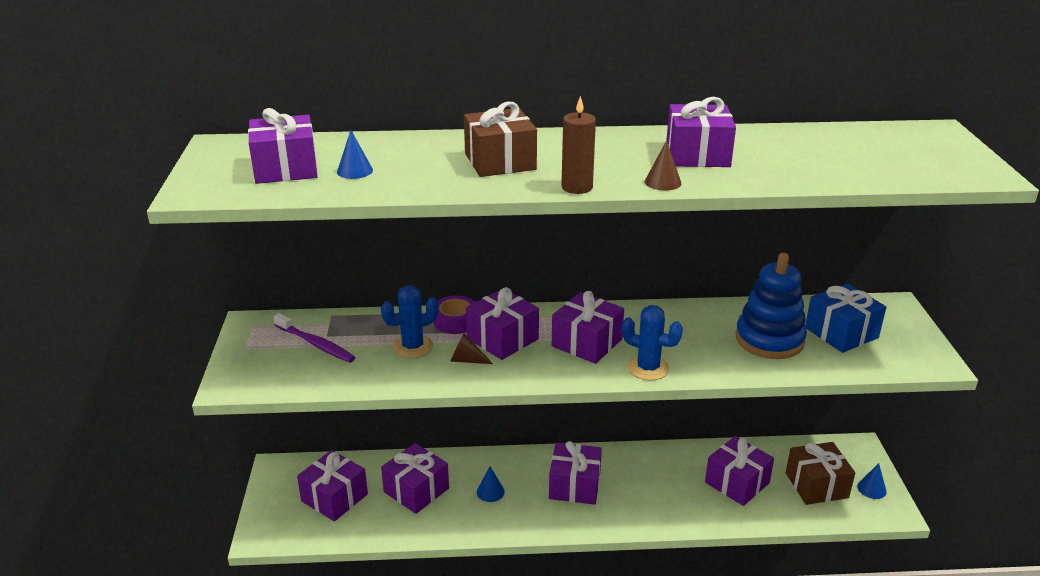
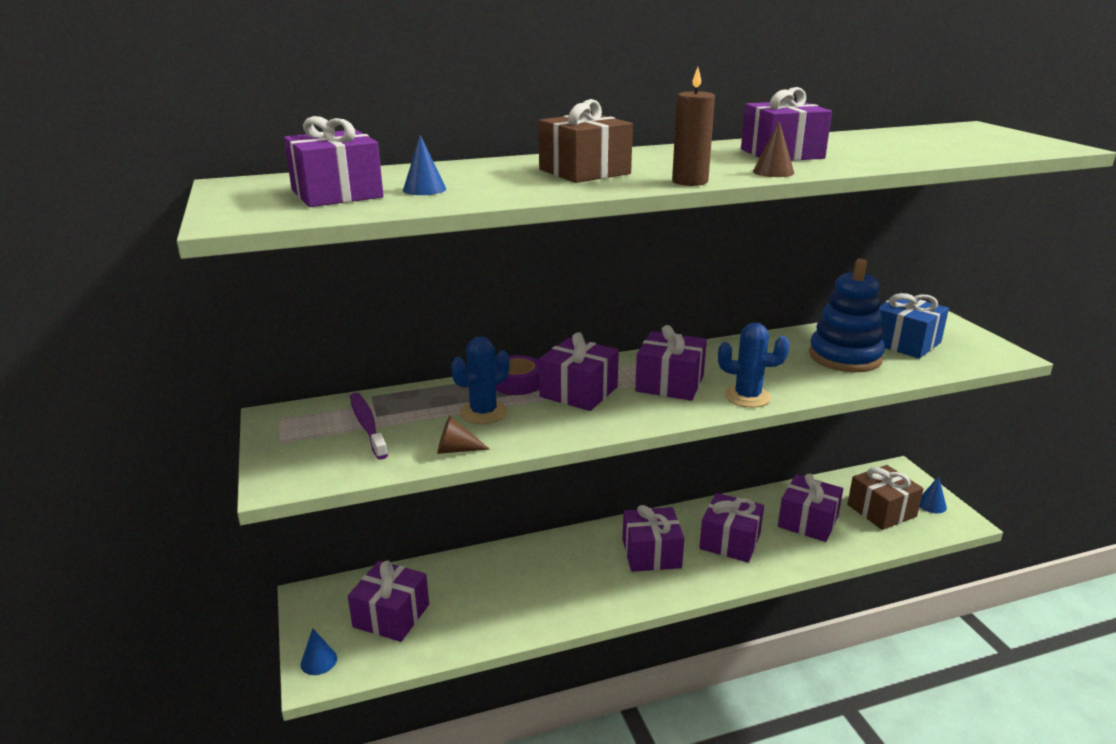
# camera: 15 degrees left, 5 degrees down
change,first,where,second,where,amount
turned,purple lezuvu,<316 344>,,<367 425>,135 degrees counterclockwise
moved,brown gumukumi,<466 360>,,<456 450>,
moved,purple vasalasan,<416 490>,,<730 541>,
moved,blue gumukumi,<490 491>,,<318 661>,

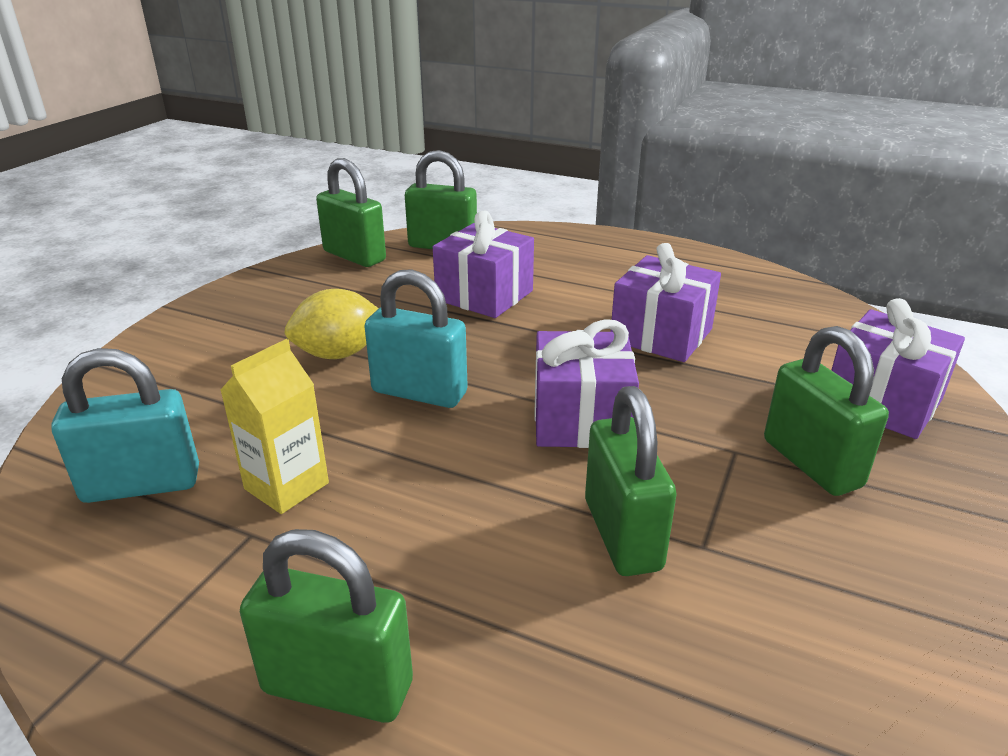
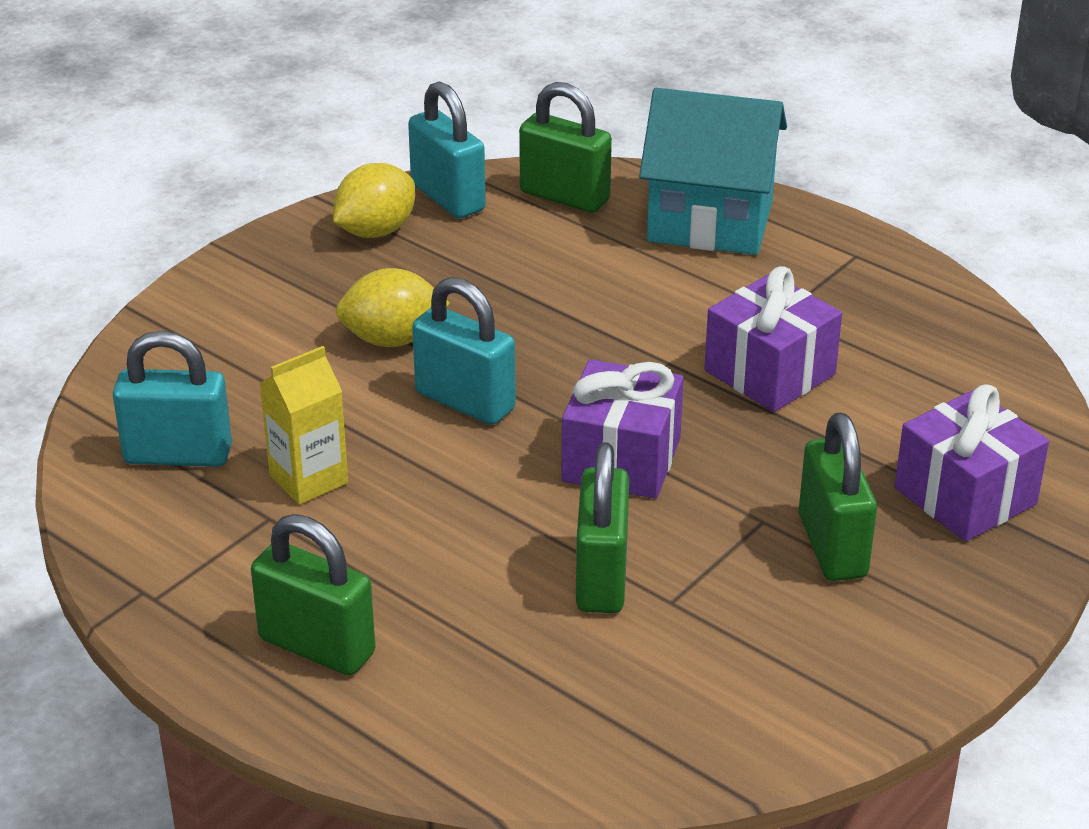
# camera: 15 degrees right, 5 degrees up
change,first,where,second,where,amount
recoloured,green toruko,<354 256>,turquoise toruko,<448 197>,
removed,purple vasalasan,<484 295>,,,
added,,,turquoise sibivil,<710 221>,
added,,,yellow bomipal,<375 231>,

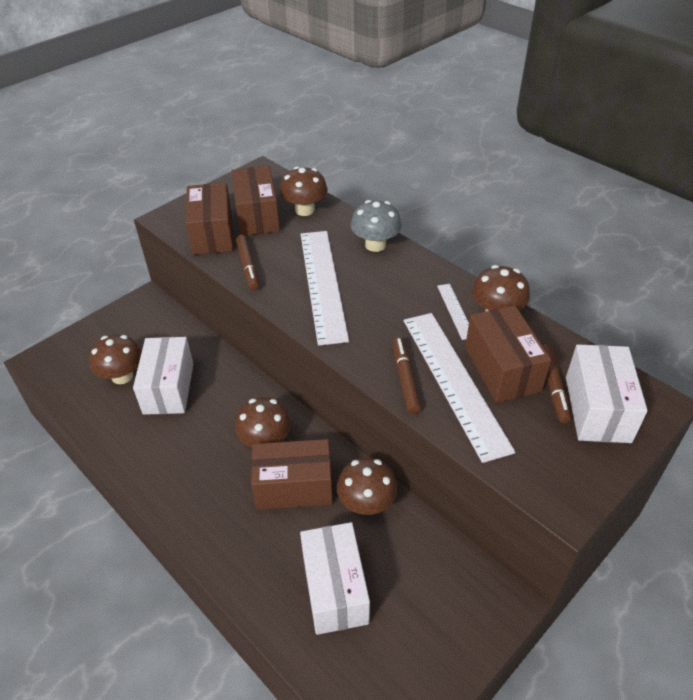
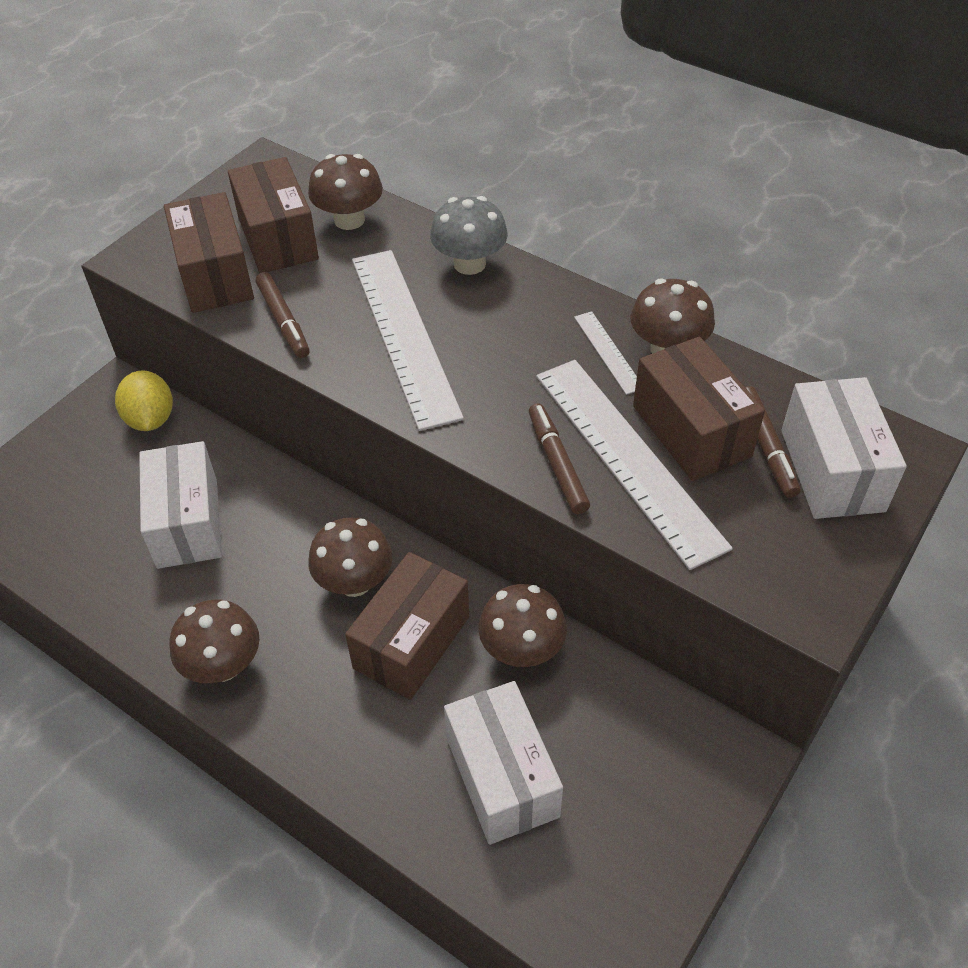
# camera: 10 degrees left, 5 degrees up
change,first,where,second,where,amount
moved,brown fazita,<122 376>,,<223 665>,
turned,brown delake,<294 487>,,<411 642>,45 degrees counterclockwise
added,,,yellow bomipal,<150 419>,

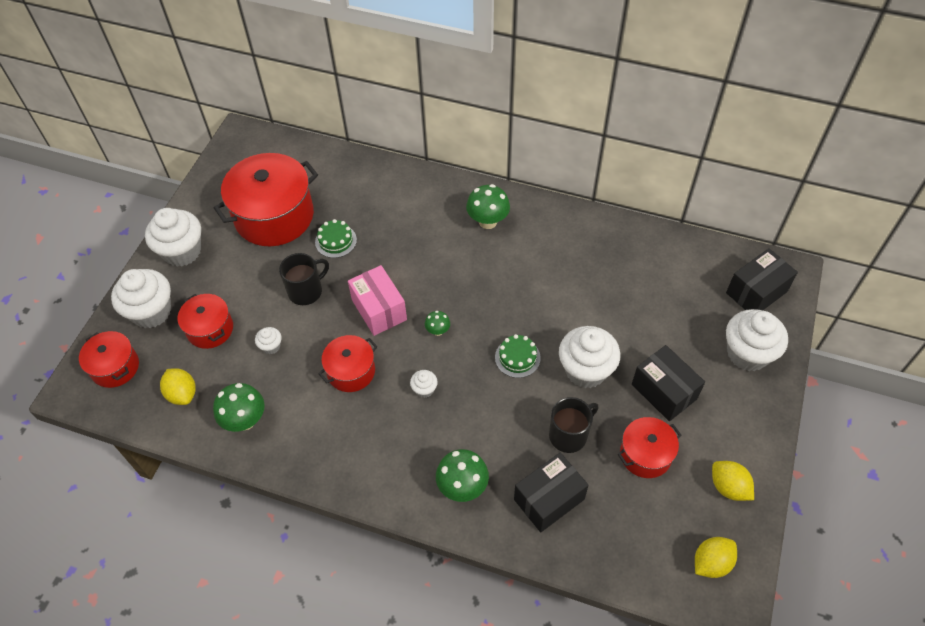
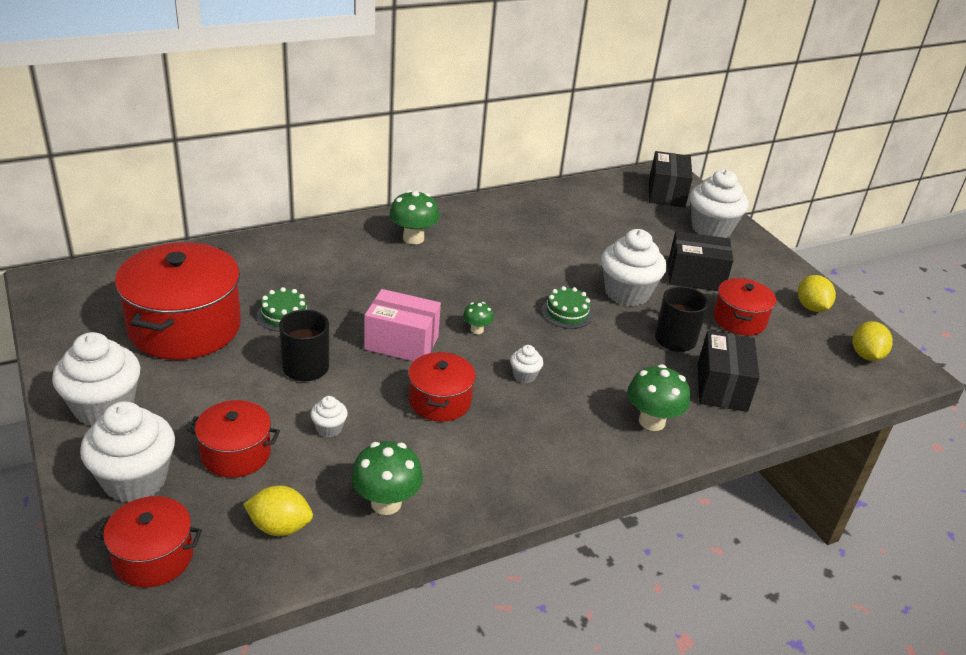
# camera: 50 degrees left, 20 degrees down
change,first,where,second,where,amount
turned,yellow bomipal,<728 487>,,<811 307>,75 degrees clockwise

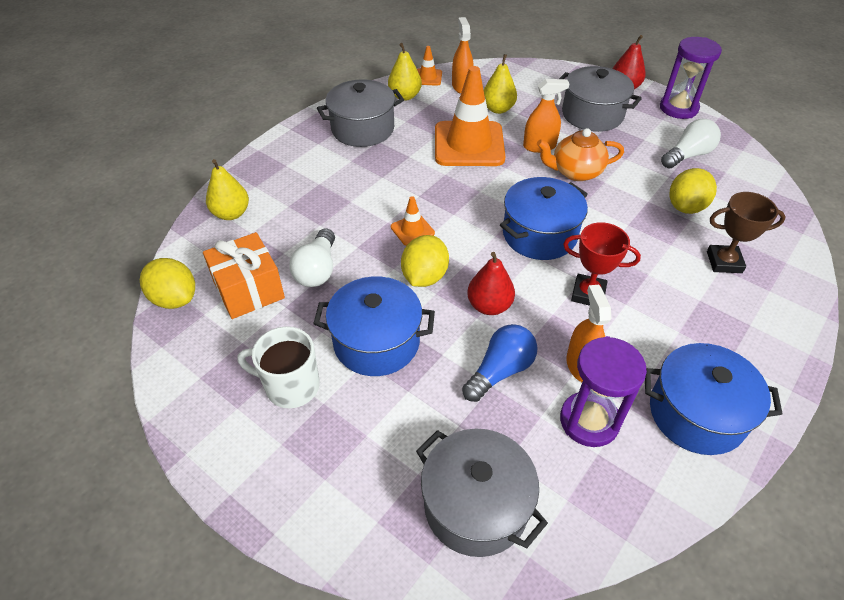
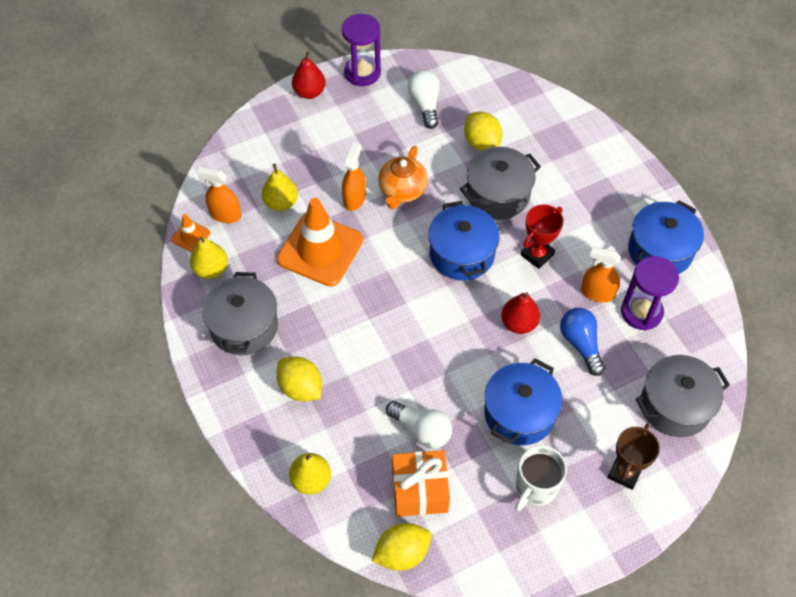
# camera: 65 degrees left, 10 degrees up
change,first,where,second,where,amount
moved,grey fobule,<592 114>,,<498 194>,
moved,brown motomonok,<724 262>,,<624 472>,
removed,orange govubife,<412 230>,,,
moved,yellow bomipal,<424 276>,,<300 388>,

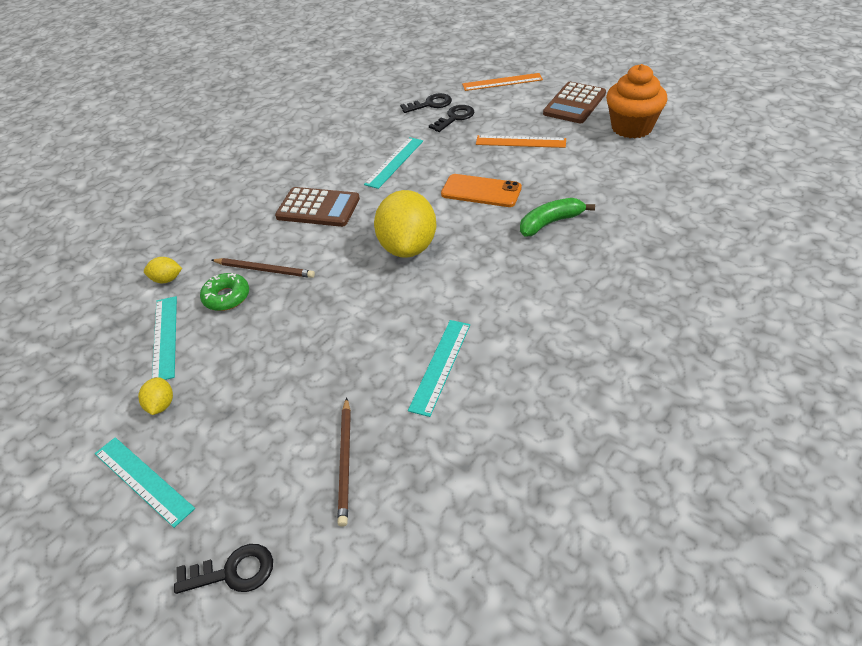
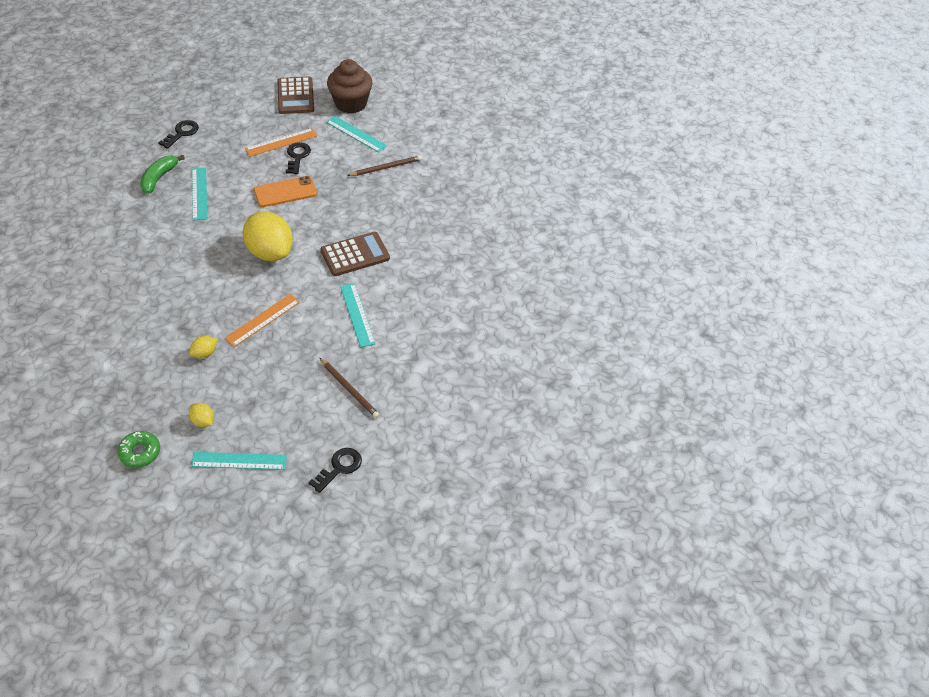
# camera: 45 degrees left, 5 degrees up
change,first,where,second,where,amount
recoloured,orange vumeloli,<631 127>,brown vumeloli,<351 104>,
moved,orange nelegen,<502 82>,,<263 320>,
moved,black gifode,<455 118>,,<297 156>,
moved,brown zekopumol,<318 208>,,<355 255>,
moved,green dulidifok,<550 223>,,<159 178>,
moved,yellow bomipal,<167 279>,,<205 353>,
moved,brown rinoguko,<265 270>,,<386 167>,
moved,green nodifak,<226 297>,,<140 452>,
moved,turquoise nelegen,<164 337>,,<356 134>,

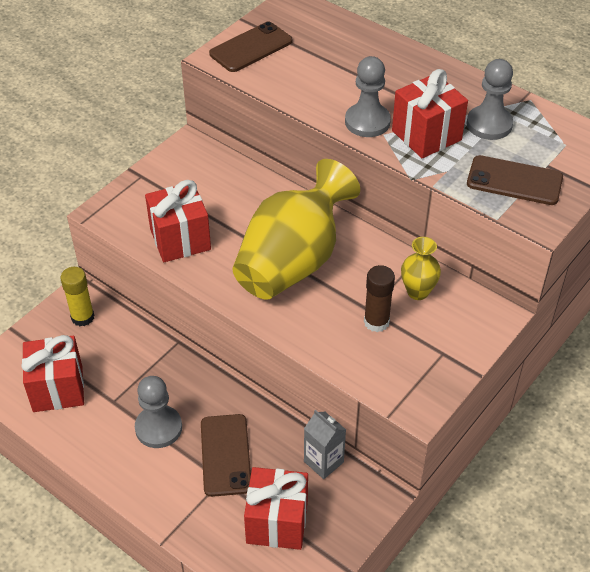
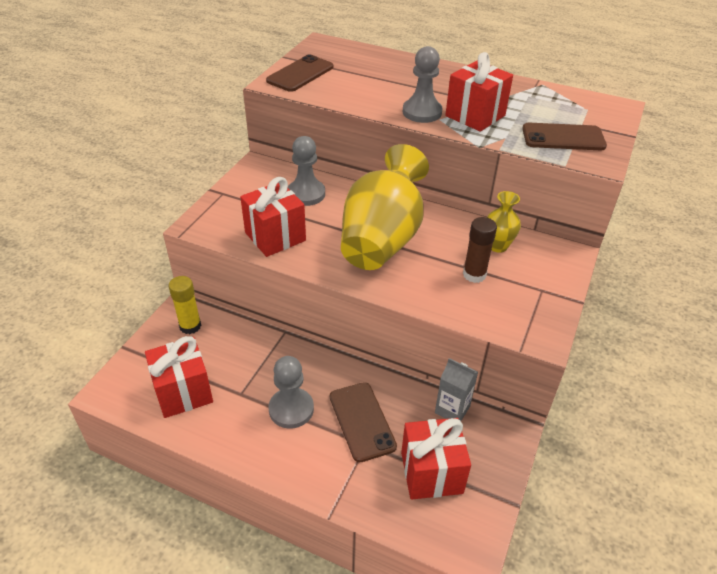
# camera: 15 degrees left, 5 degrees down
change,first,where,second,where,amount
moved,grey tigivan,<489 124>,,<306 194>,

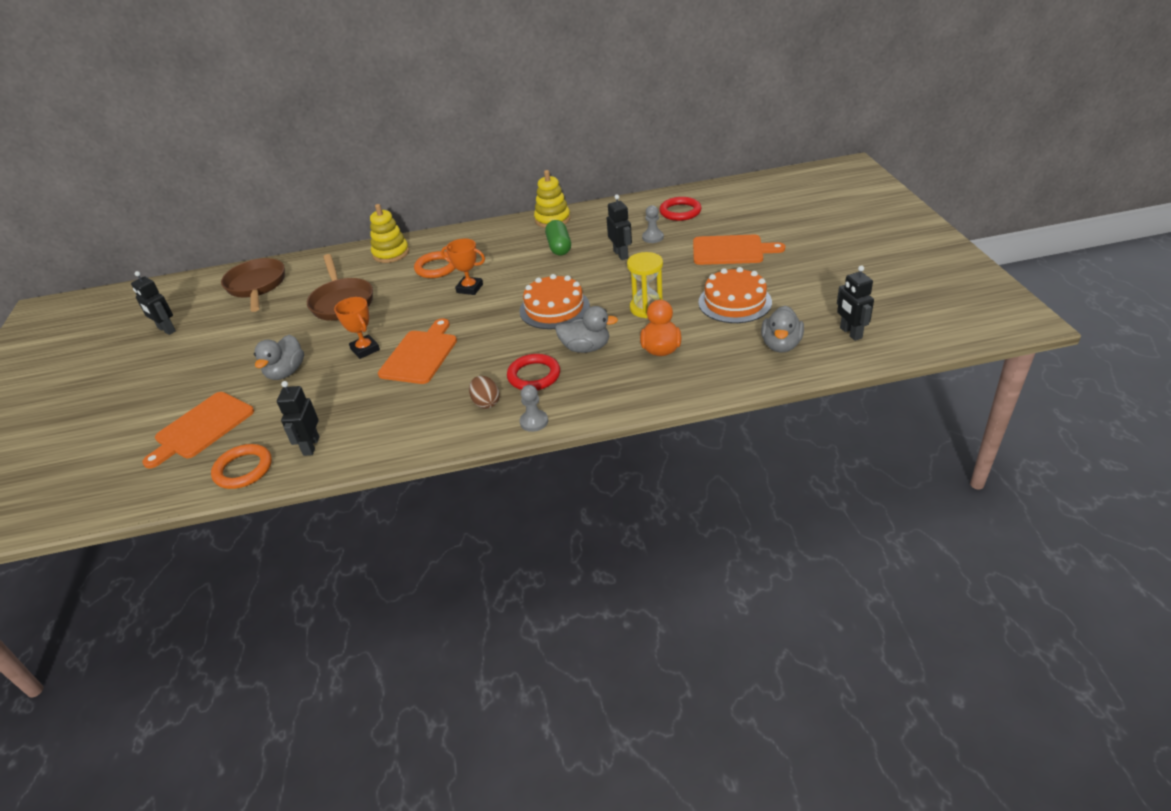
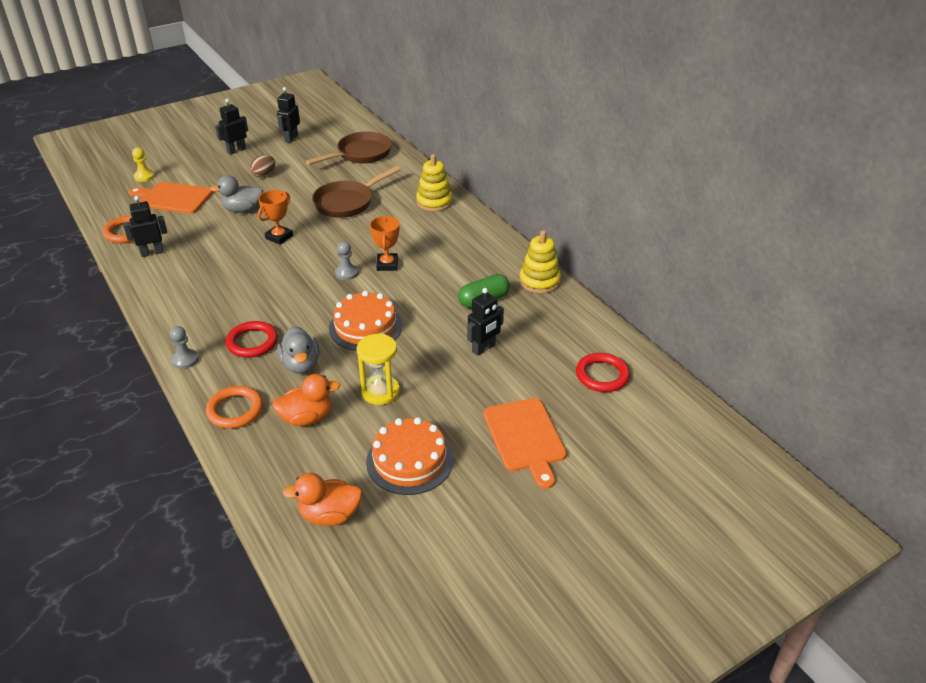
# camera: 65 degrees right, 0 degrees up
change,first,where,second,where,amount
moved,grey tigivan,<652 237>,,<346 273>,
moved,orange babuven,<436 268>,,<235 410>,
moved,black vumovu,<850 333>,,<236 150>,
recoloured,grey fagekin,<781 345>,orange fagekin,<330 515>,
removed,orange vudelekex,<420 355>,,,
moved,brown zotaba,<486 402>,,<264 175>,
added,,,yellow tigivan,<144 176>,

